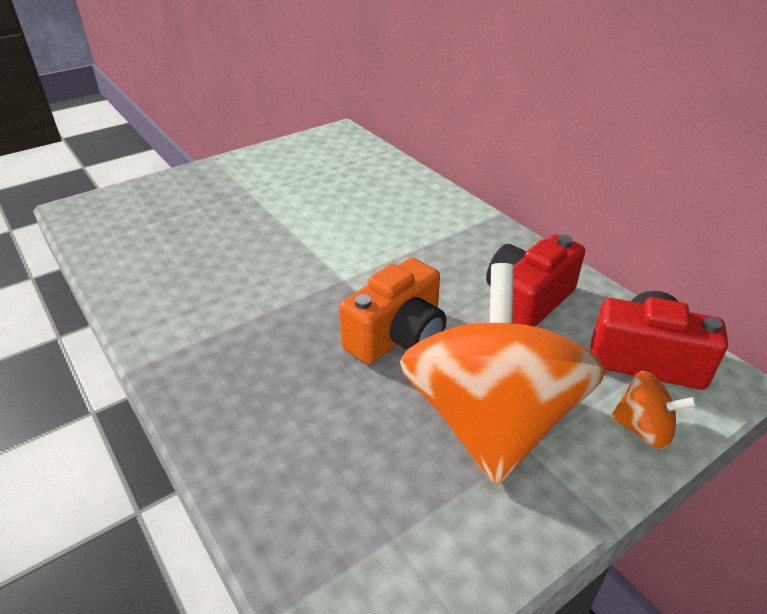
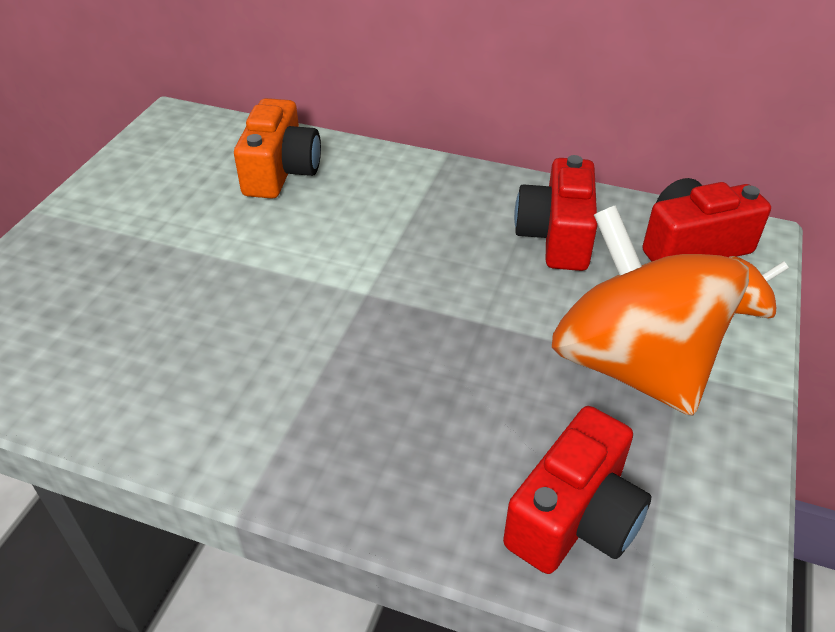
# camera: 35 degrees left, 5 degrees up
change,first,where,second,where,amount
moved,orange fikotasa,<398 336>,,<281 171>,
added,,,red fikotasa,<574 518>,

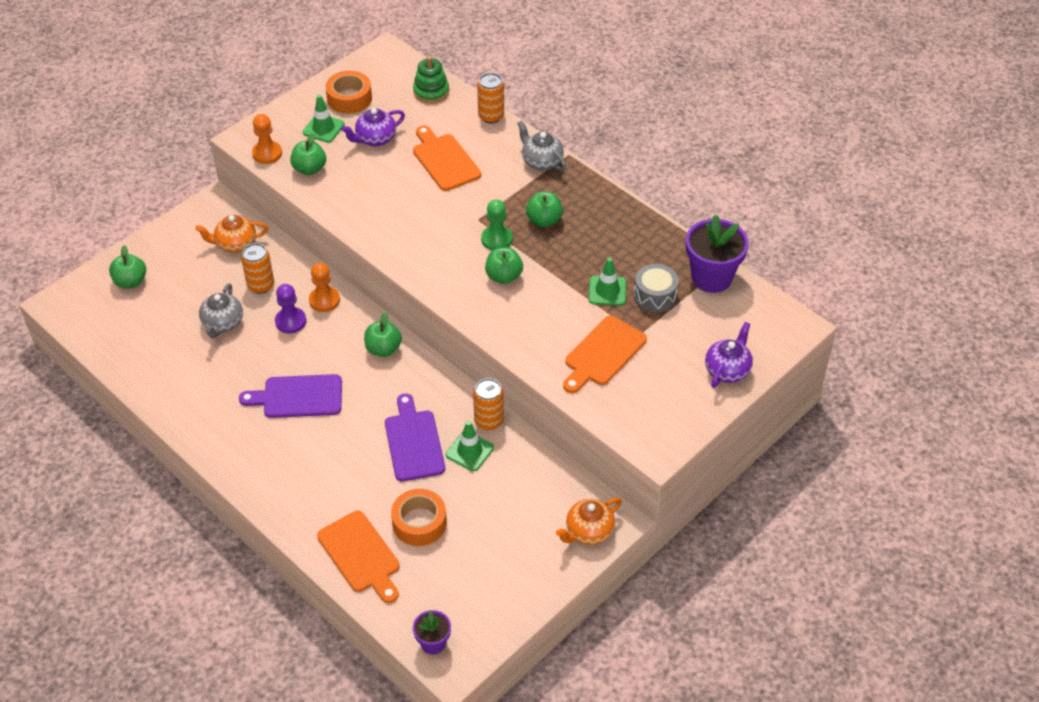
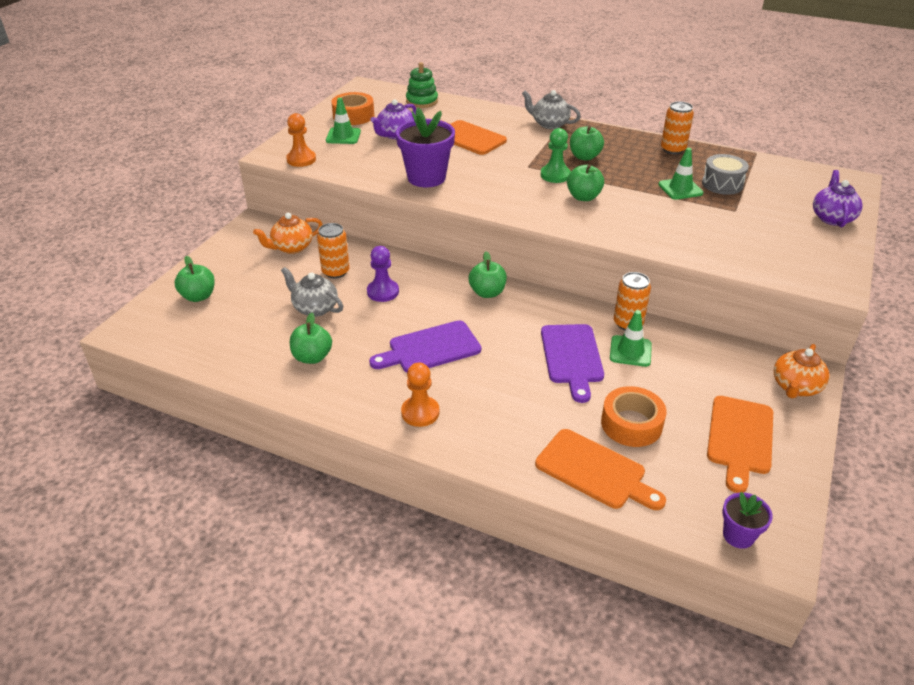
# camera: 20 degrees left, 10 degrees down
change,first,where,second,where,amount
moved,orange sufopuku,<491 116>,,<673 149>,
moved,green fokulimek,<309 169>,,<312 357>,
moved,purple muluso,<711 277>,,<426 178>,
moved,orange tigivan,<324 300>,,<420 412>,
turned,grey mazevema,<223 323>,,<315 308>,135 degrees clockwise
moved,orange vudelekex,<603 353>,,<739 438>,
turned,purple vudelekex,<414 442>,,<572 357>,150 degrees counterclockwise

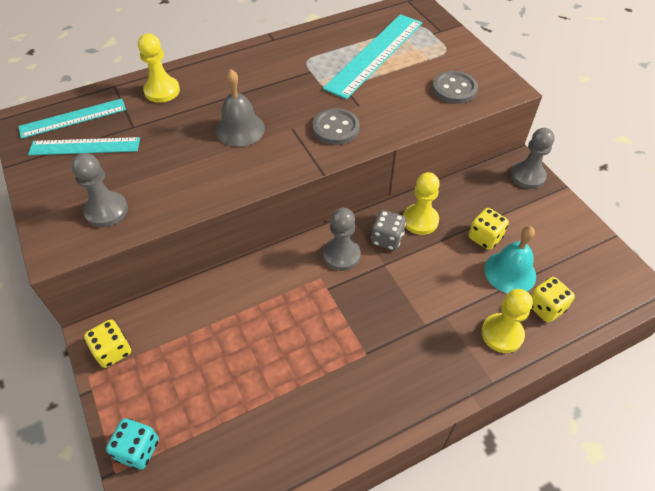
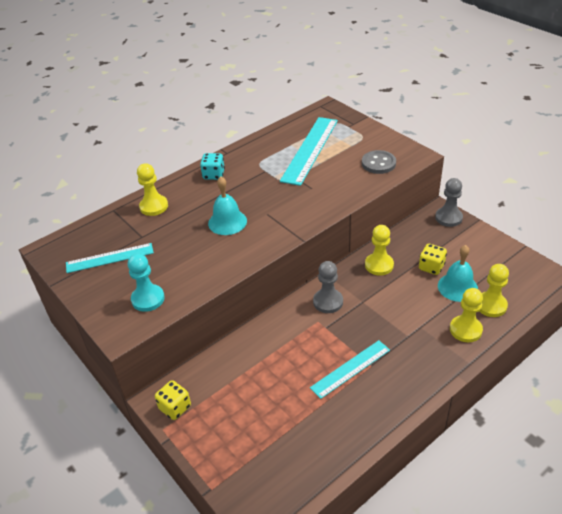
# camera: 10 degrees left, 10 degrees down
change,first,where,second,where,amount
recoloured,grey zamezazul,<240 129>,turquoise zamezazul,<227 222>,
moved,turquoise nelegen,<73 118>,,<350 368>,
removed,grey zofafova,<335 128>,,,
recoloured,grey tigivan,<106 211>,turquoise tigivan,<148 299>,
removed,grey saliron,<387 239>,,,
replaced,yellow saliron,<545 307>,yellow tigivan,<491 305>,
moved,turquoise saliron,<138 450>,,<214 175>,

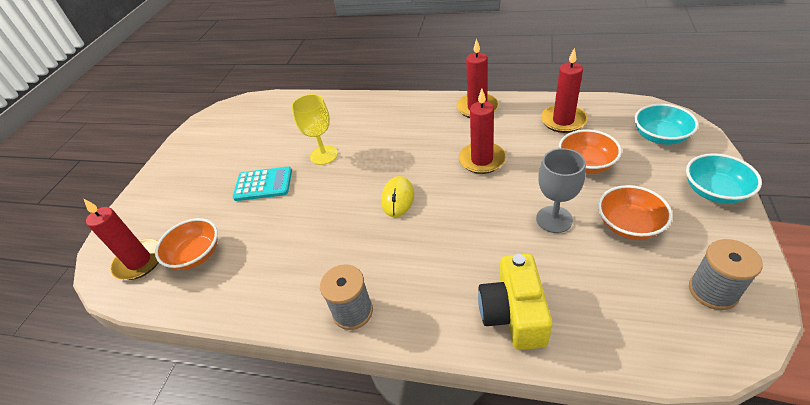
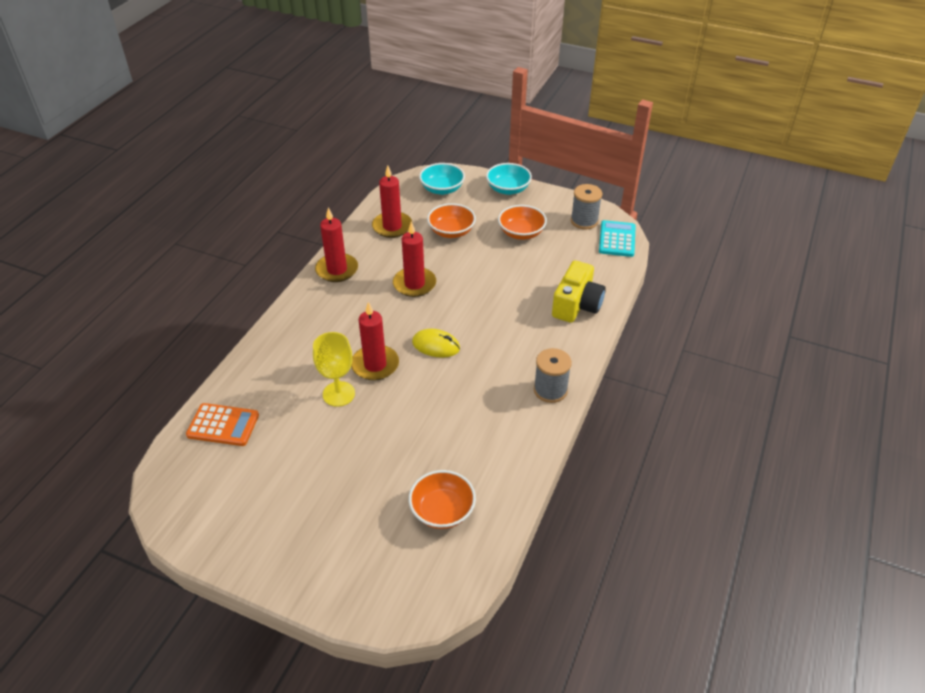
# camera: 85 degrees left, 0 degrees up
change,first,where,second,where,amount
removed,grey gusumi,<554 219>,,,
moved,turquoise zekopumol,<263 184>,,<617 239>,
moved,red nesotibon,<139 261>,,<375 365>,
turned,yellow fikotasa,<514 313>,,<576 305>,75 degrees counterclockwise
added,,,orange zekopumol,<223 425>,

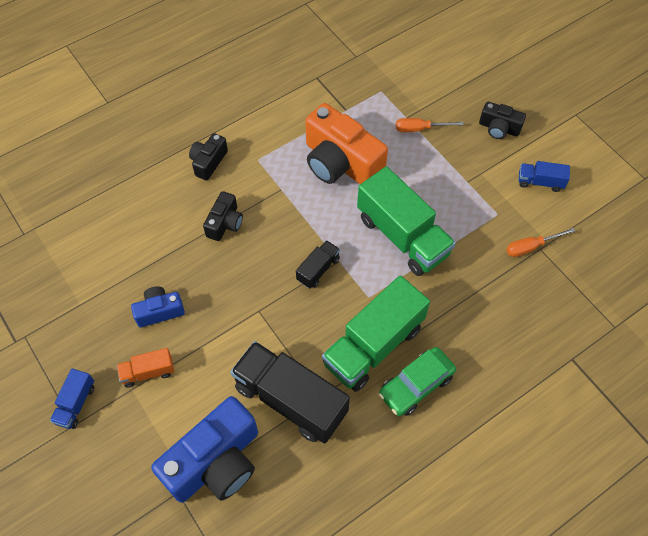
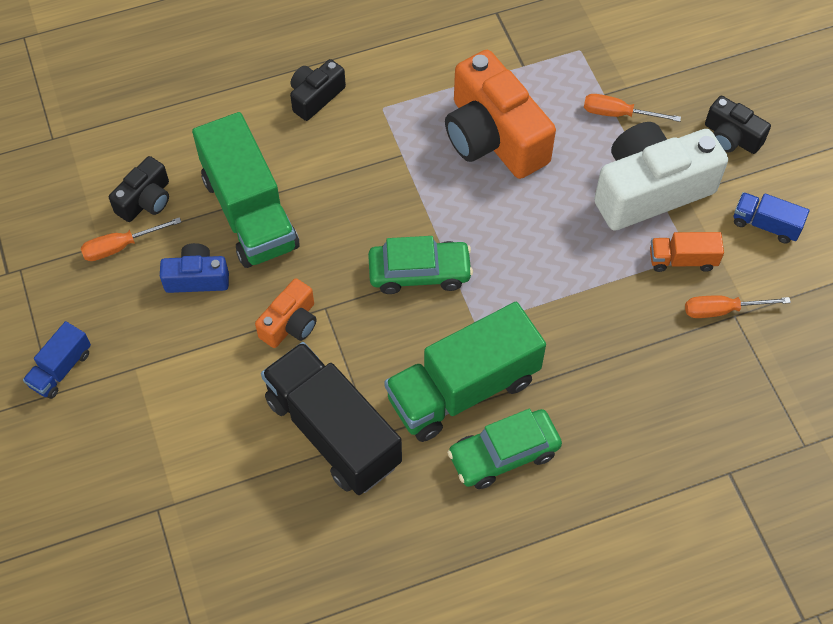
# camera: 15 degrees right, 0 degrees up
change,first,where,second,where,amount
moved,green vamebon,<402 236>,,<250 212>,
moved,black fikotasa,<225 223>,,<146 200>,
replaced,black vamebon,<318 269>,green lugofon,<419 272>,
moved,orange vamebon,<148 372>,,<682 260>,
removed,blue fikotasa,<215 462>,,,
added,,,white fikotasa,<650 190>,
added,,,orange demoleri,<121 246>,
added,,,orange fikotasa,<290 324>,

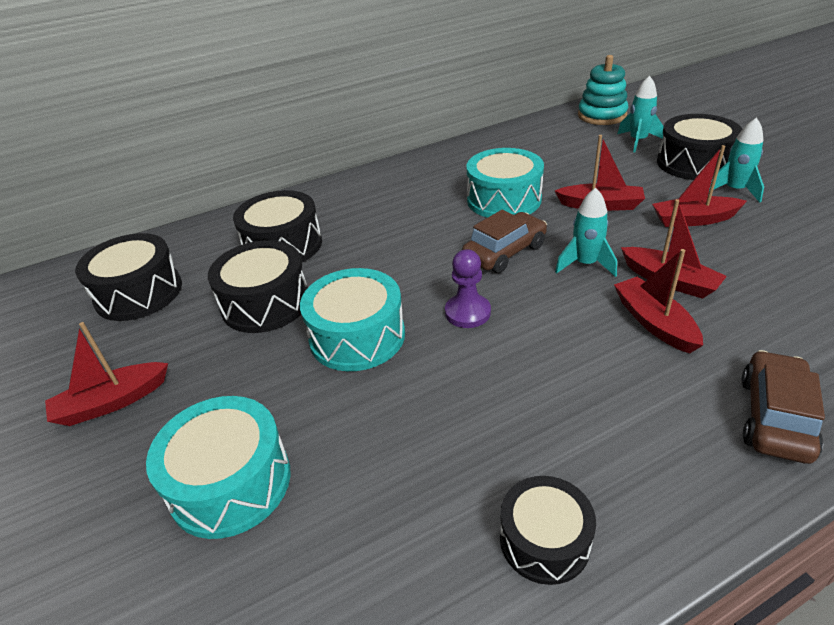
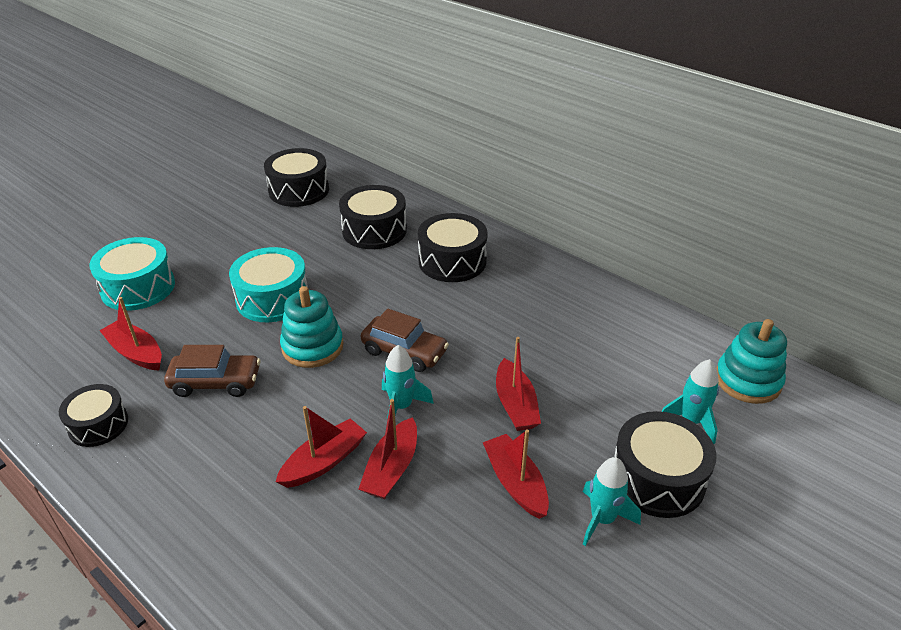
# camera: 65 degrees right, 0 degrees up
change,first,where,second,where,amount
removed,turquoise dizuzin,<504 199>,,,
moved,black dizuzin,<265 303>,,<452 261>,
replaced,purple tigivan,<467 312>,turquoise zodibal,<312 347>,
moved,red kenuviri,<111 402>,,<136 353>,
moved,brown lugofon,<775 417>,,<216 382>,

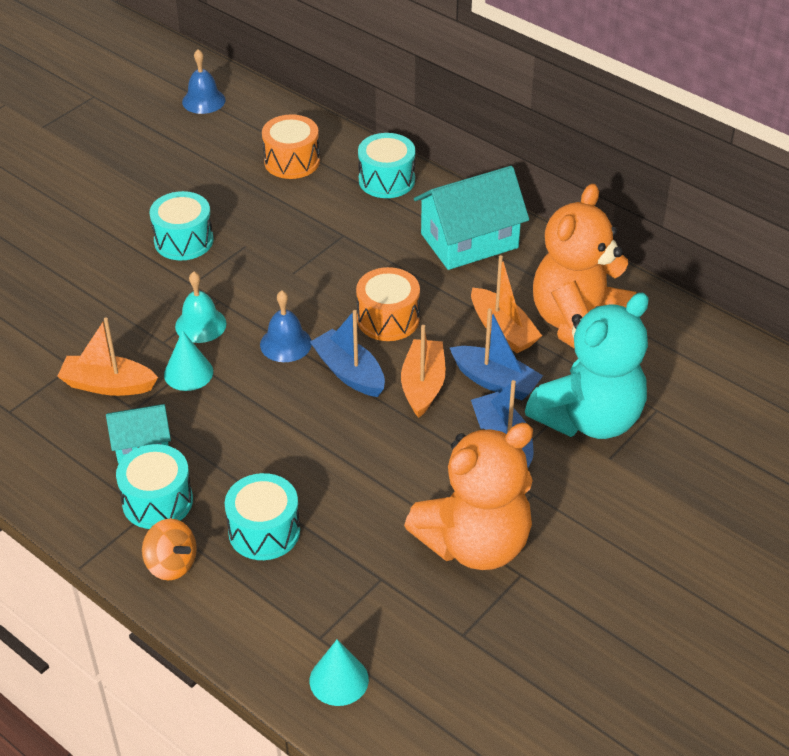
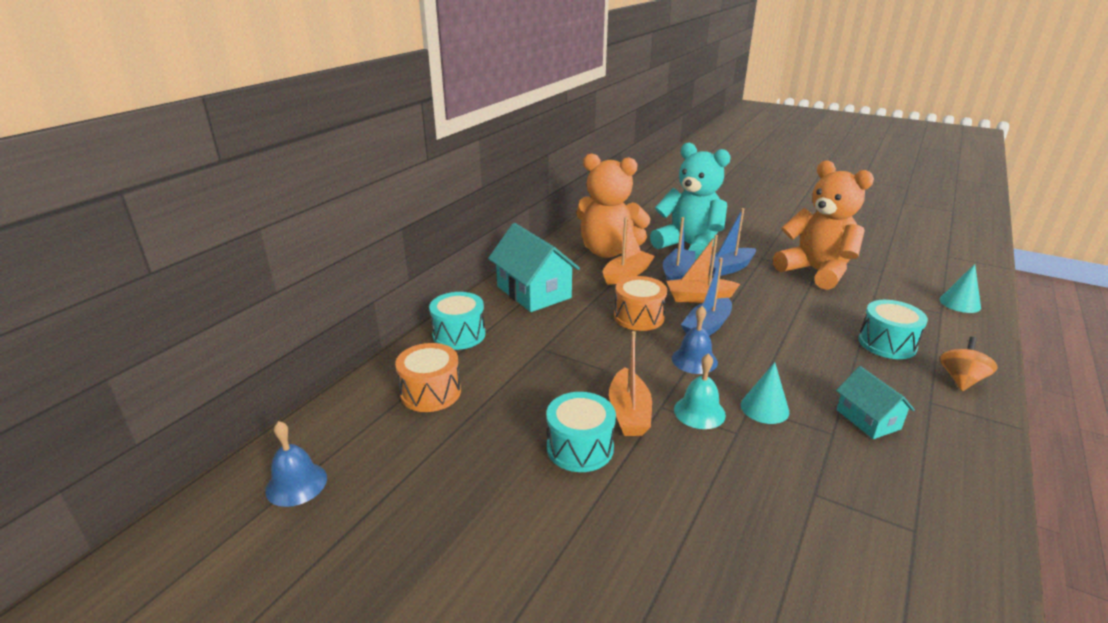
# camera: 100 degrees left, 15 degrees down
change,first,where,second,where,amount
moved,orange kenuviri,<108 385>,,<629 413>,
removed,turquoise dizuzin,<157 501>,,,

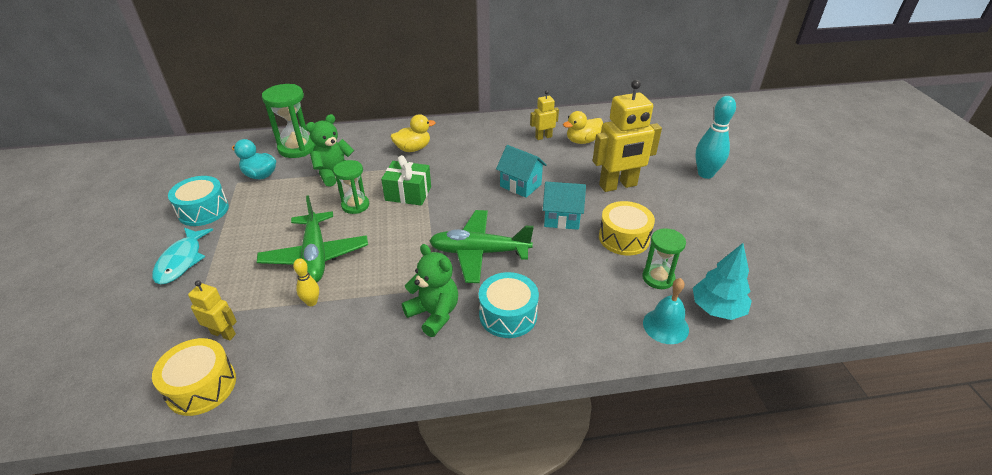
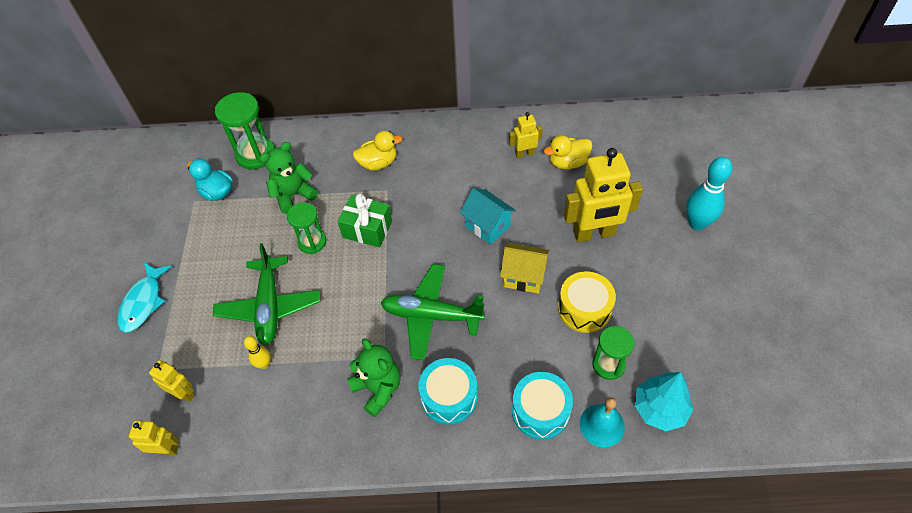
# camera: 10 degrees right, 15 degrees up
change,first,where,second,where,amount
moved,turquoise dizuzin,<203 210>,,<540 411>,
recoloured,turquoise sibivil,<561 219>,yellow sibivil,<523 277>,
replaced,yellow dizuzin,<201 386>,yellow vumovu,<166 449>,

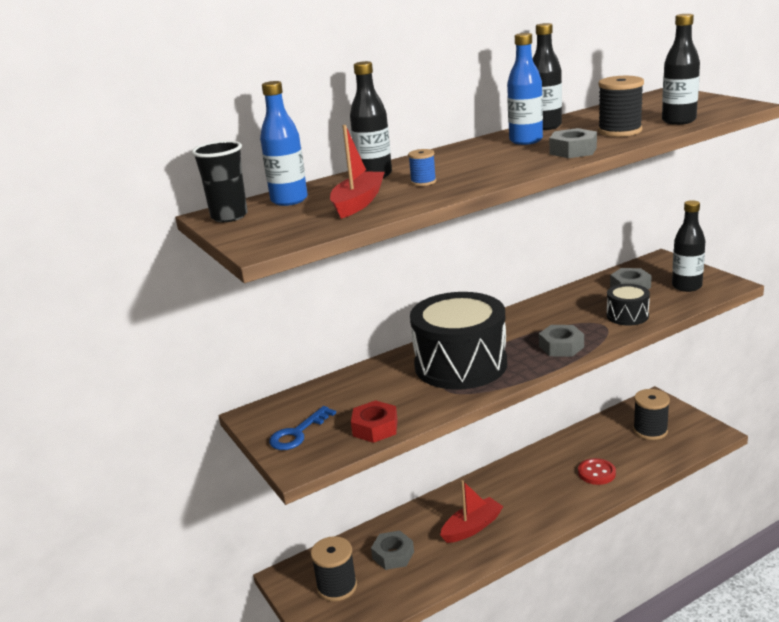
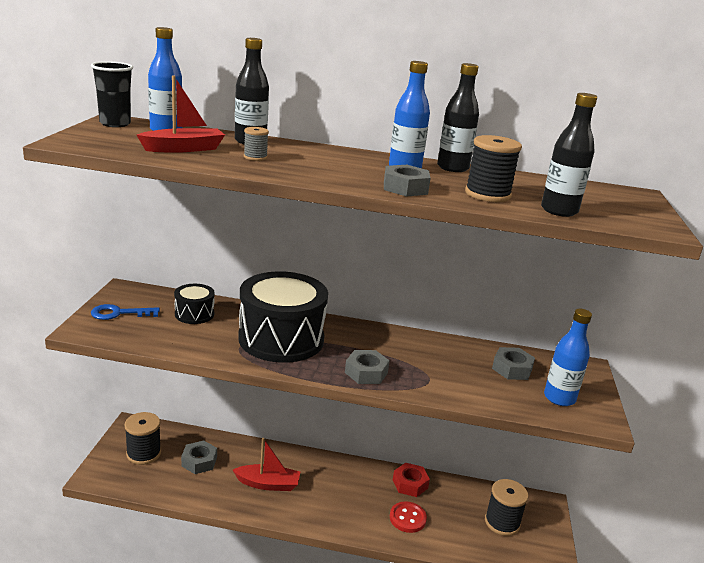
# camera: 35 degrees right, 0 degrees up
change,first,where,second,where,amount
recoloured,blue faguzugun,<423 182>,grey faguzugun,<255 157>,
recoloured,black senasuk,<686 286>,blue senasuk,<559 398>,
moved,black dizuzin,<627 316>,,<194 314>,
moved,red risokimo,<375 428>,,<410 484>,

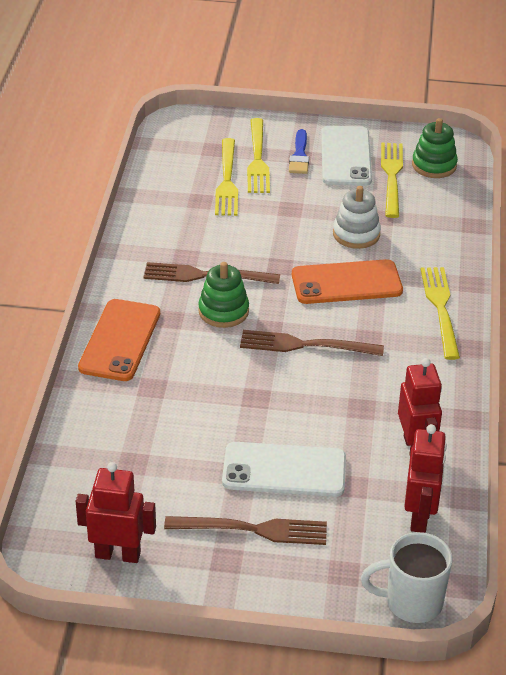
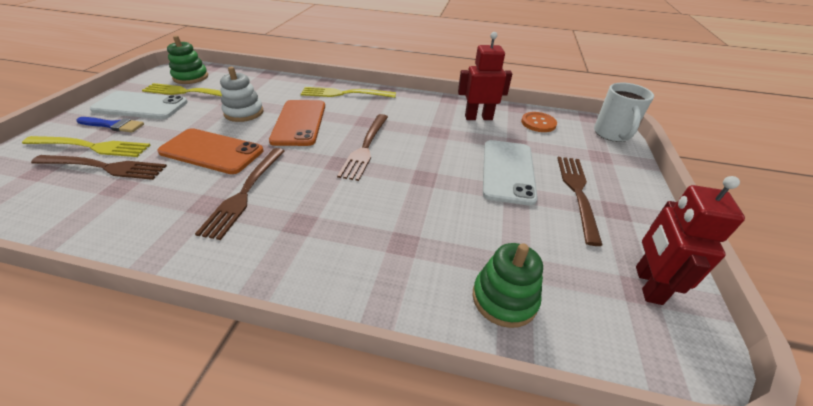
# camera: 85 degrees left, 0 degrees up
change,first,where,second,where,amount
recoloured,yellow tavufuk,<227 181>,brown tavufuk,<105 167>,
moved,green zodibal,<223 311>,,<504 298>,
moved,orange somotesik,<120 340>,,<212 151>,
replaced,red vumovu,<420 516>,orange zofafova,<538 123>,

